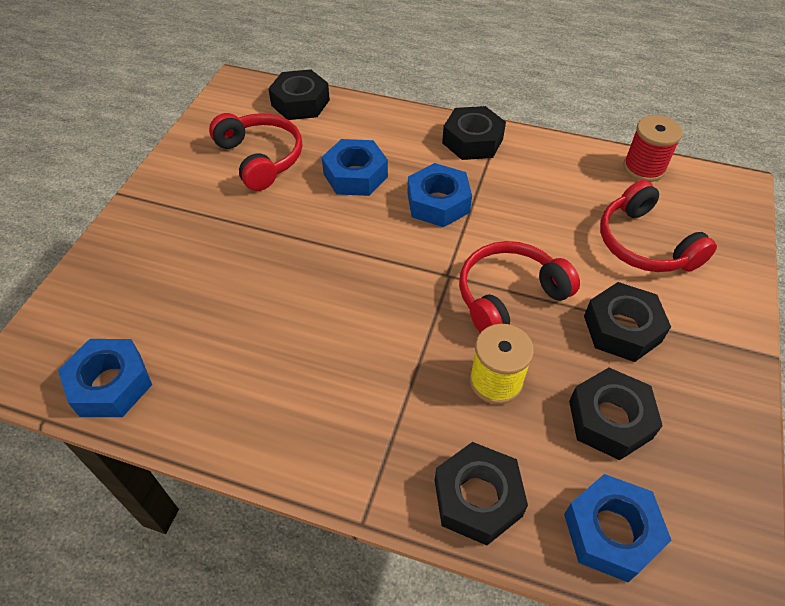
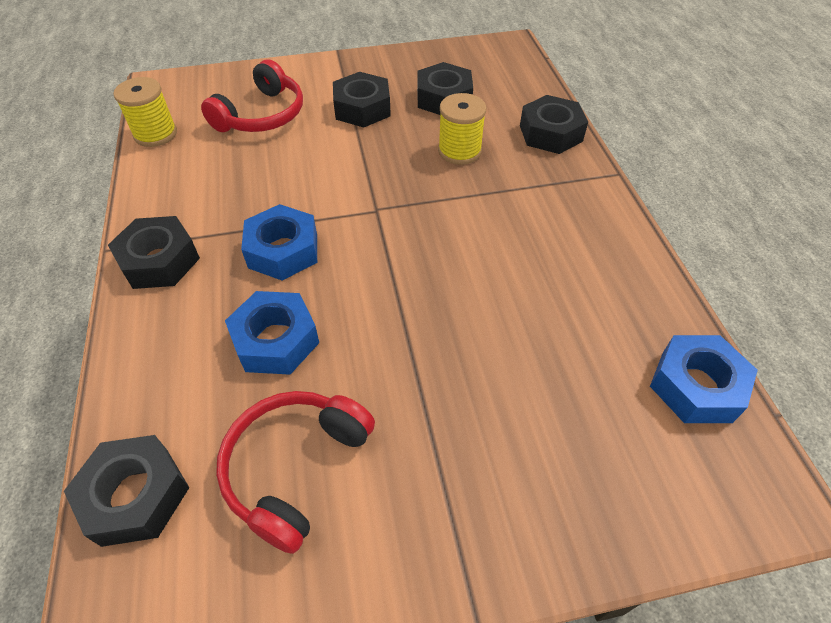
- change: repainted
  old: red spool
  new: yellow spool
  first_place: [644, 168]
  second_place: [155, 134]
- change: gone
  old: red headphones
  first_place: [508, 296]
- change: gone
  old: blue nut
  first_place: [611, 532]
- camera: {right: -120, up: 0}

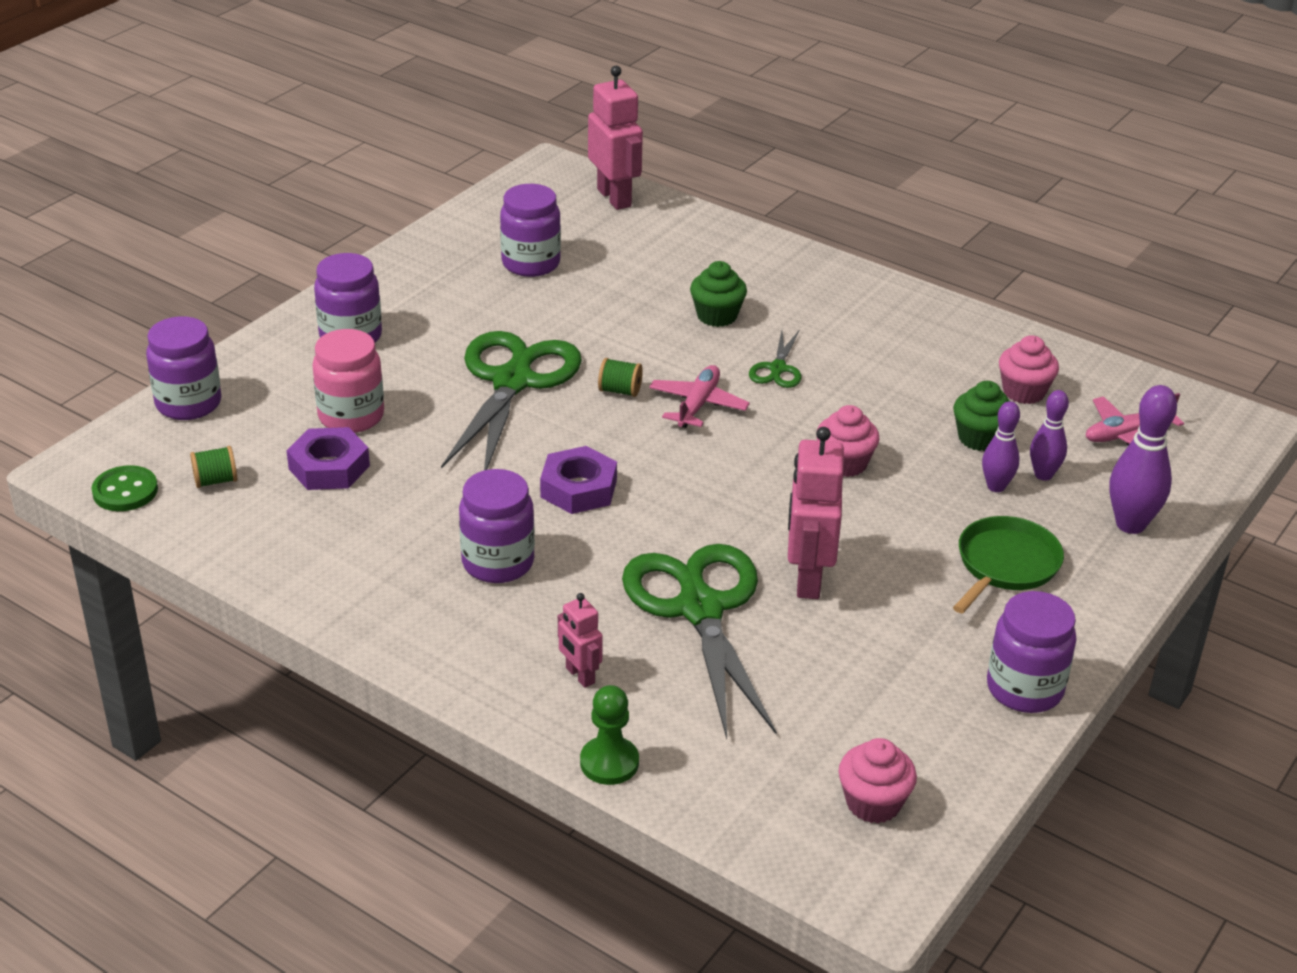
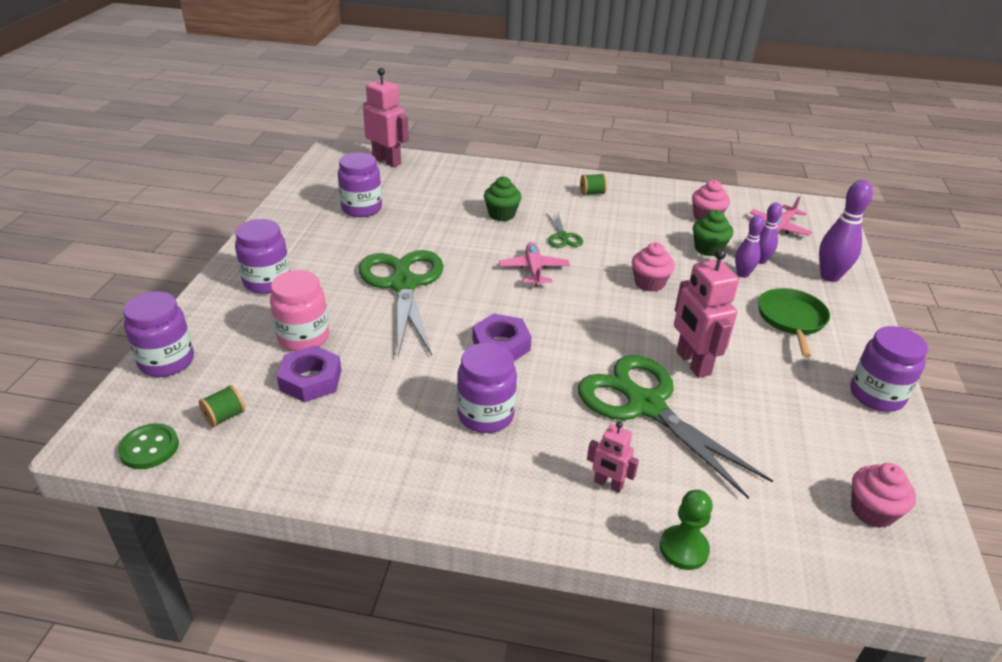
- change: shifted
  old: green spool
  first_place: [620, 391]
  second_place: [592, 193]
- camera: {right: -25, up: 0}

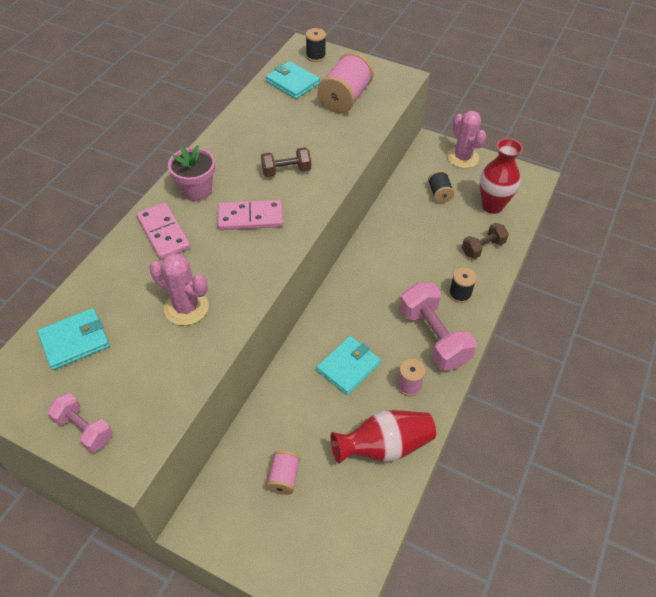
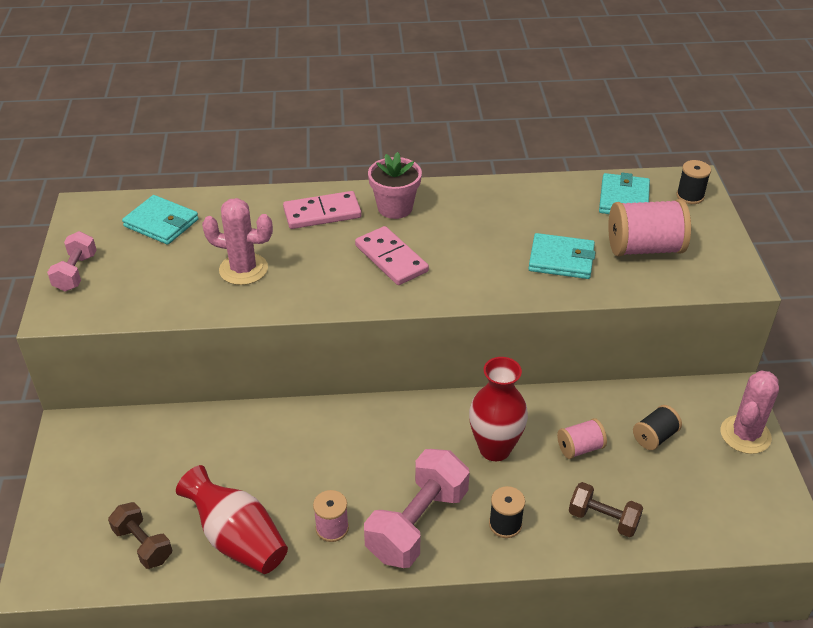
- change: shifted
  old: red vase
  first_place: [492, 206]
  second_place: [495, 449]
- change: shifted
  old: brown dumbbell
  first_place: [286, 171]
  second_place: [143, 544]
- change: rotated
  old: pink domino
  first_place: [164, 233]
  second_place: [322, 213]
  degrees: 45
- change: rotated
  old: pink cactus
  first_place: [186, 307]
  second_place: [243, 269]
  degrees: -75
- change: shifted
  old: turquoise wallet
  first_place: [348, 367]
  second_place: [561, 259]
- change: shifted
  old: pink spool
  first_place: [283, 477]
  second_place: [580, 448]
- camera: {right: 60, up: -10}

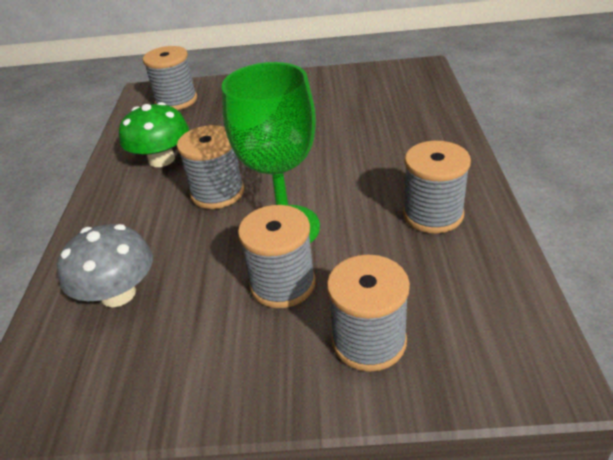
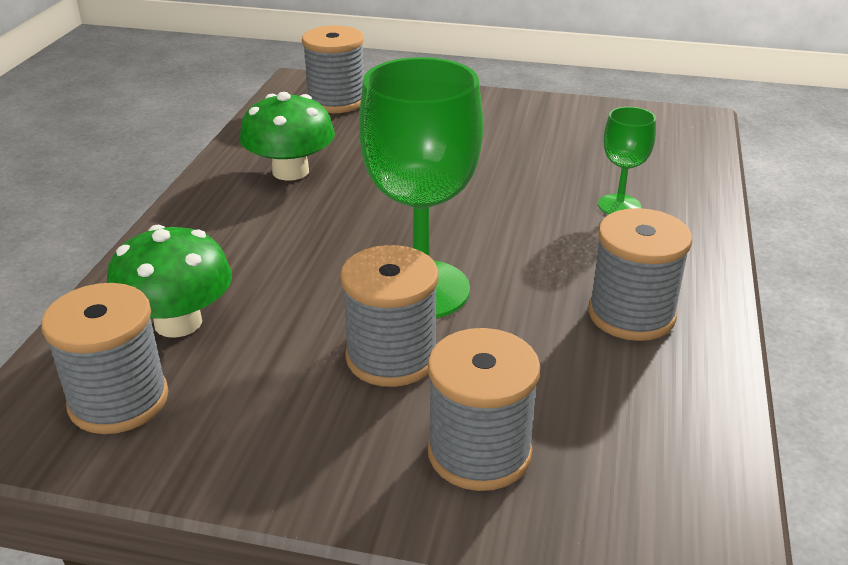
- change: shifted
  old: grey spool
  first_place: [217, 193]
  second_place: [119, 400]
- change: repainted
  old: grey mushroom
  new: green mushroom
  first_place: [118, 294]
  second_place: [178, 322]
- change: new
  new: green goblet
  second_place: [619, 206]
- camera: {right: 10, up: -5}

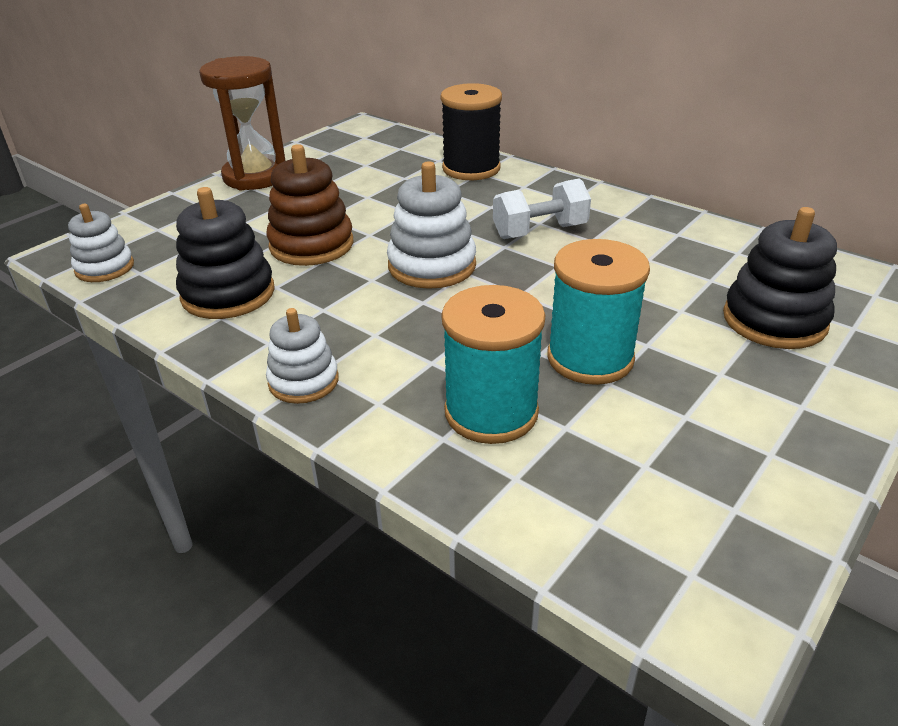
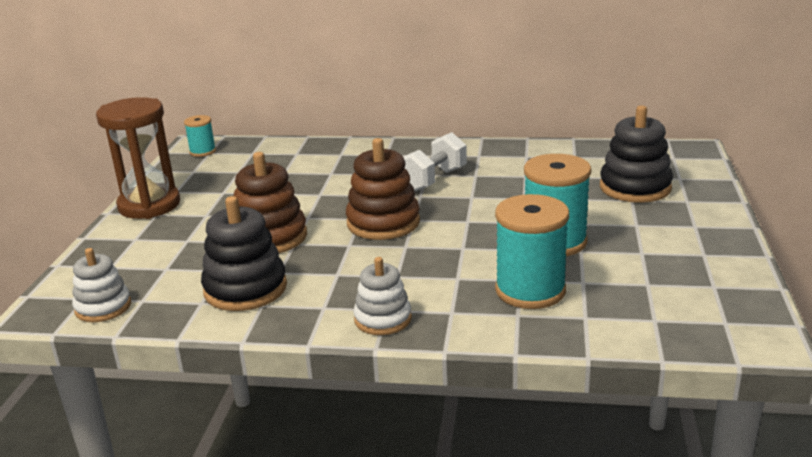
- change: gone
  old: black spool
  first_place: [471, 169]
- change: repainted
  old: white stacking toy
  new: brown stacking toy
  first_place: [432, 265]
  second_place: [383, 223]
- change: new
  new: turquoise spool
  second_place: [202, 151]
- camera: {right: -30, up: -10}

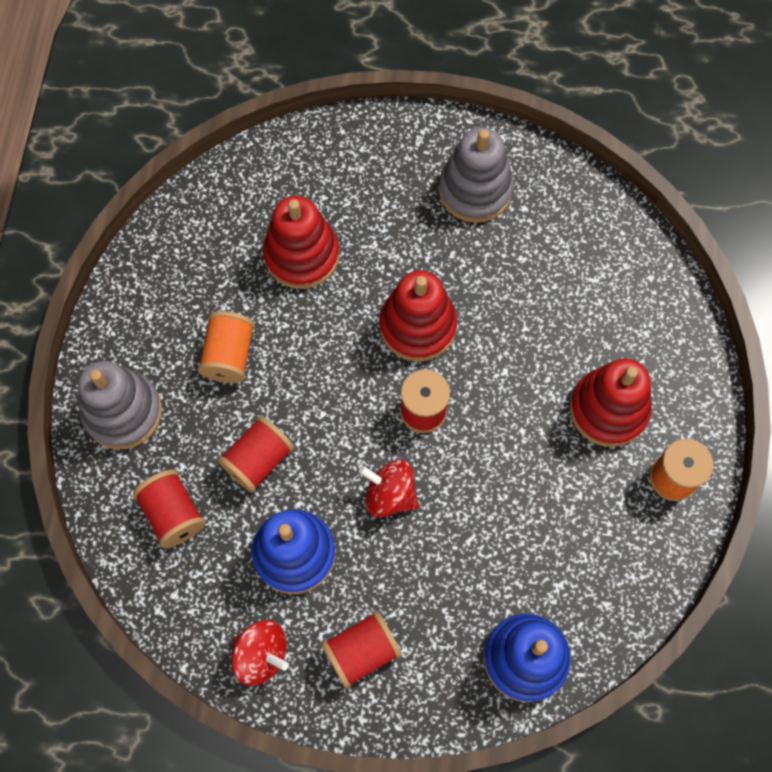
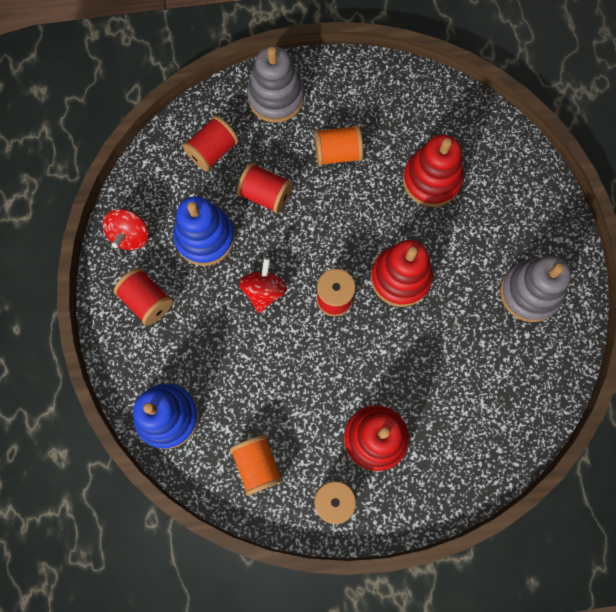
- change: new
  new: orange spool
  second_place: [257, 465]
- camera: {right: 75, up: 5}

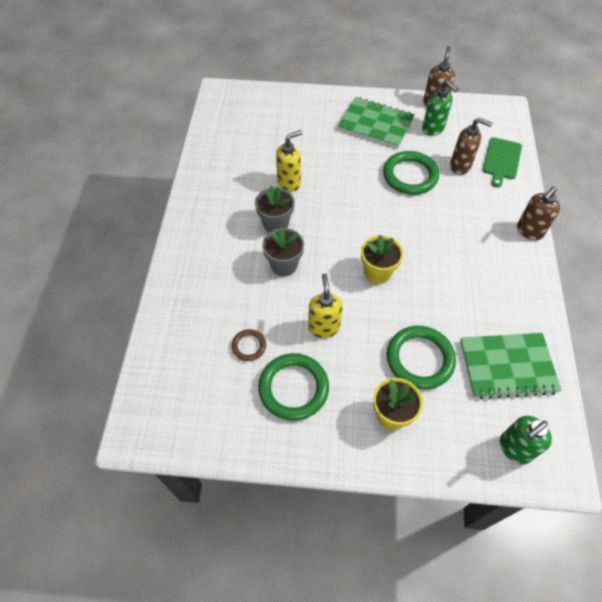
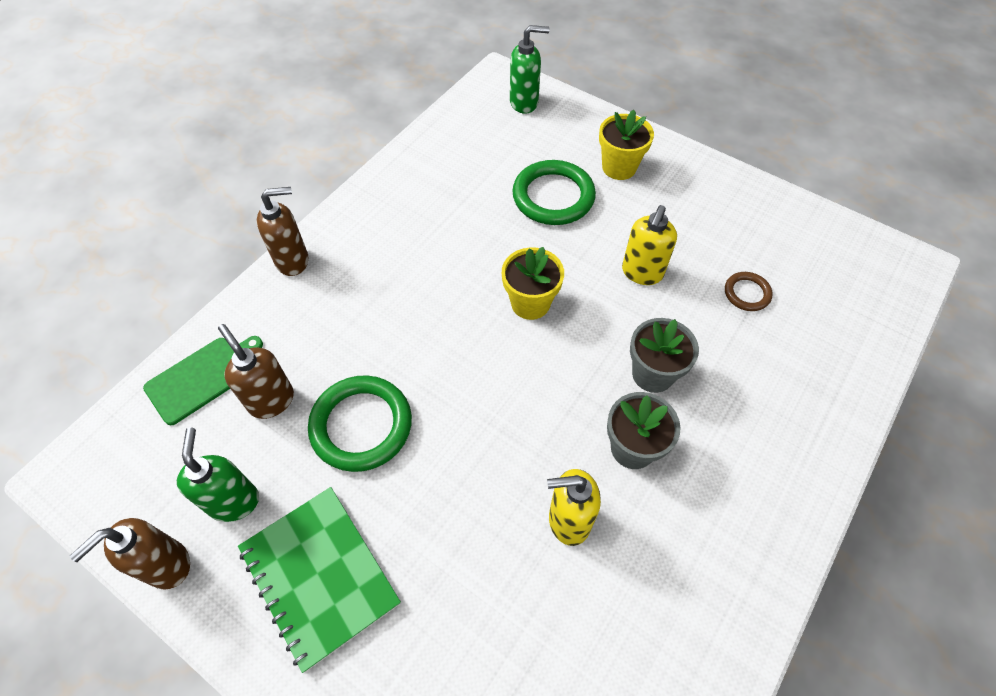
- change: gone
  old: green notebook
  first_place: [507, 366]
- change: gone
  old: green ring
  first_place: [293, 388]
- camera: {right: -150, up: 0}

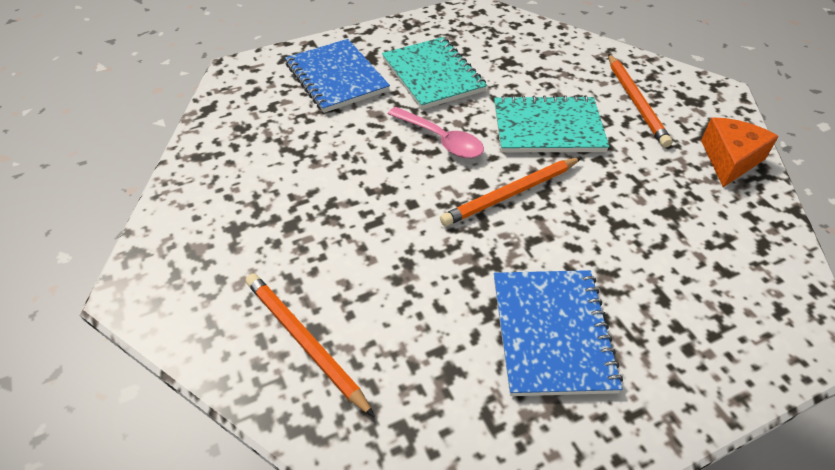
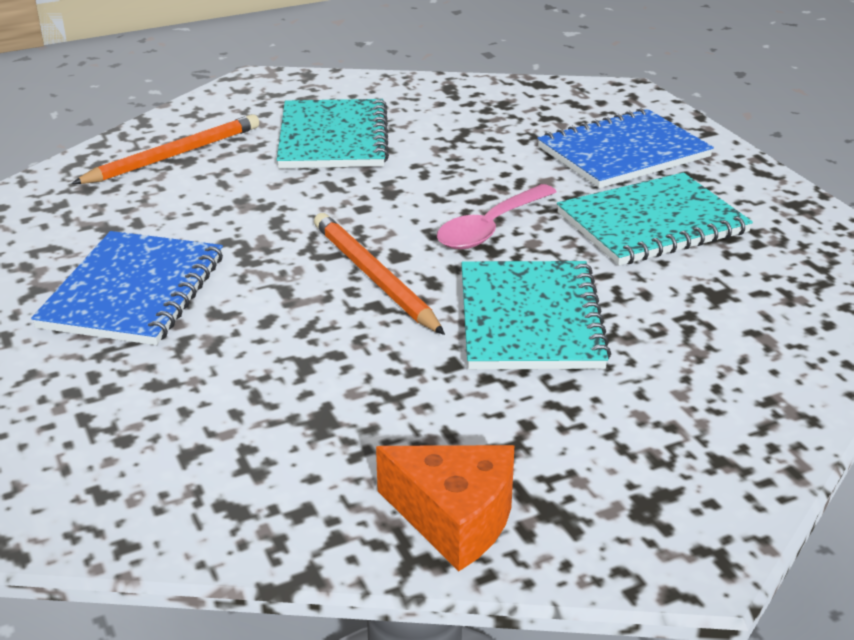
- change: gone
  old: orange pencil
  first_place: [635, 102]
- change: rotated
  old: blue notebook
  first_place: [552, 333]
  second_place: [133, 291]
  degrees: -75
- change: new
  new: turquoise notebook
  second_place: [333, 138]
- camera: {right: 90, up: -15}

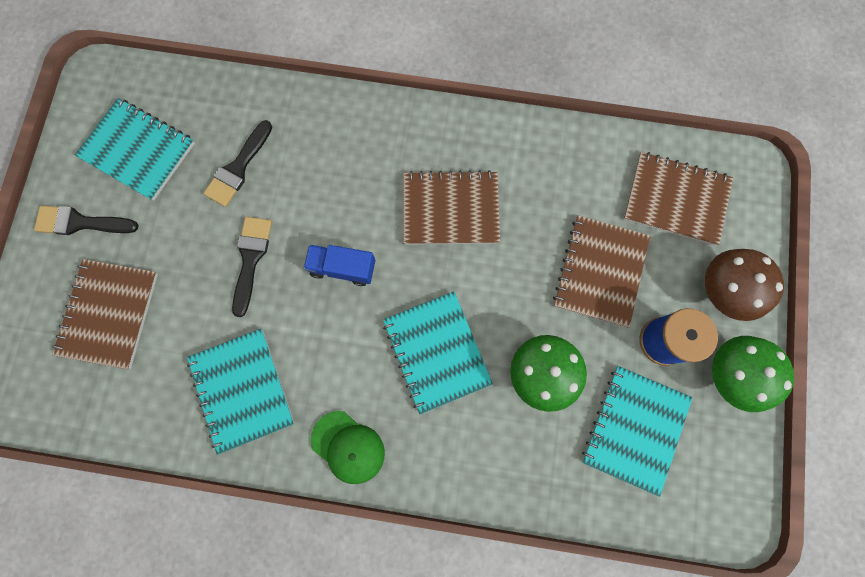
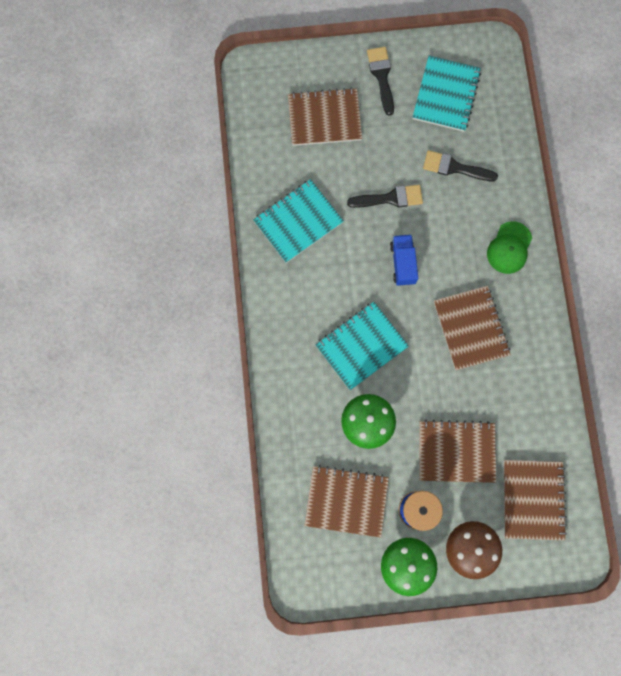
- change: repainted
  old: turquoise notebook
  new: brown notebook
  first_place: [634, 428]
  second_place: [346, 501]
- change: shifted
  old: green cap
  first_place: [348, 447]
  second_place: [509, 248]
- camera: {right: 75, up: 0}

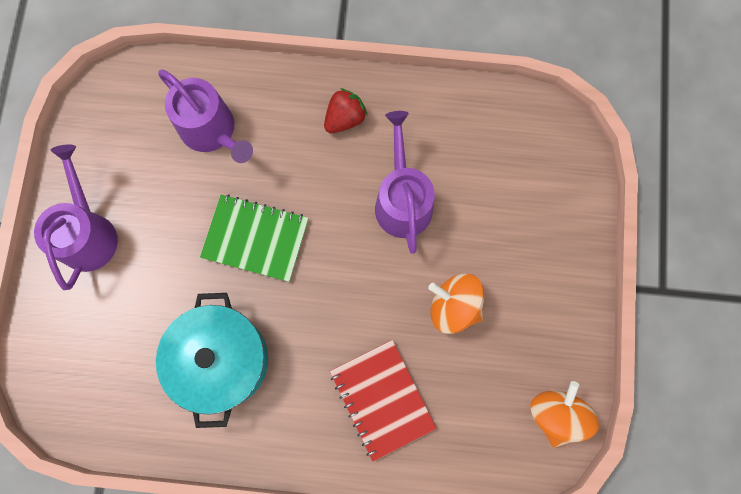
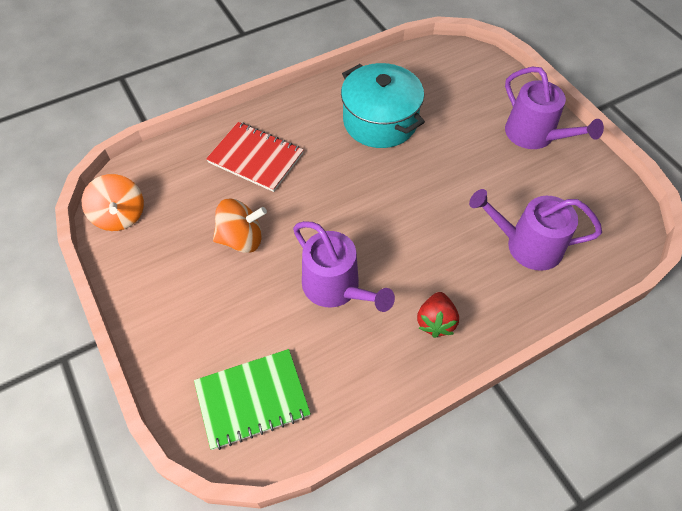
- change: shifted
  old: green notebook
  first_place: [255, 239]
  second_place: [252, 399]
- camera: {right: 145, up: -20}

